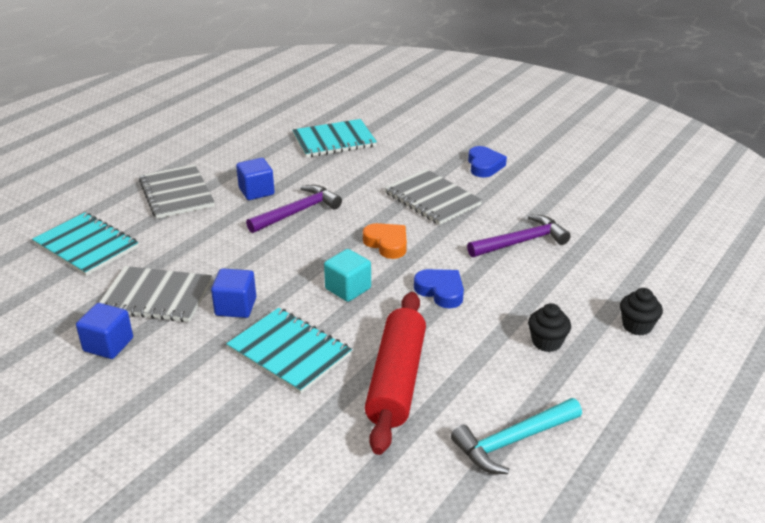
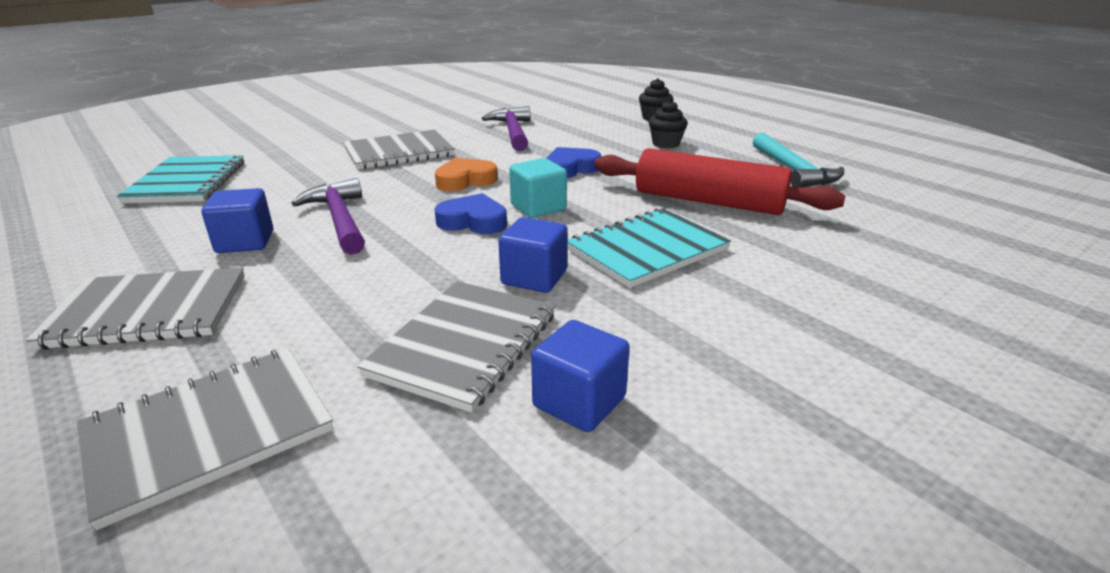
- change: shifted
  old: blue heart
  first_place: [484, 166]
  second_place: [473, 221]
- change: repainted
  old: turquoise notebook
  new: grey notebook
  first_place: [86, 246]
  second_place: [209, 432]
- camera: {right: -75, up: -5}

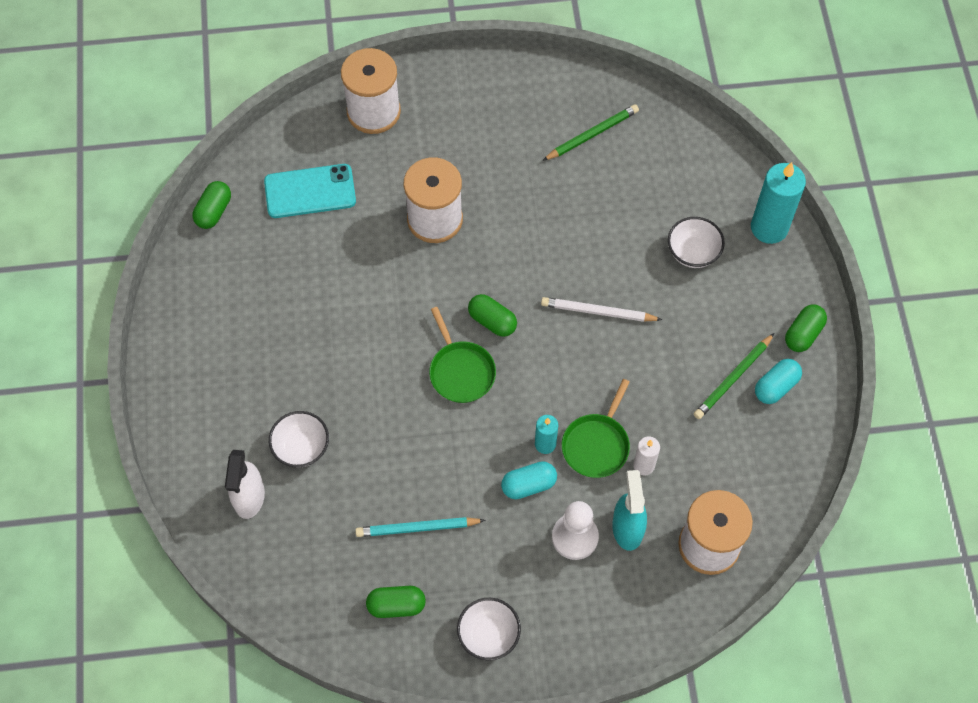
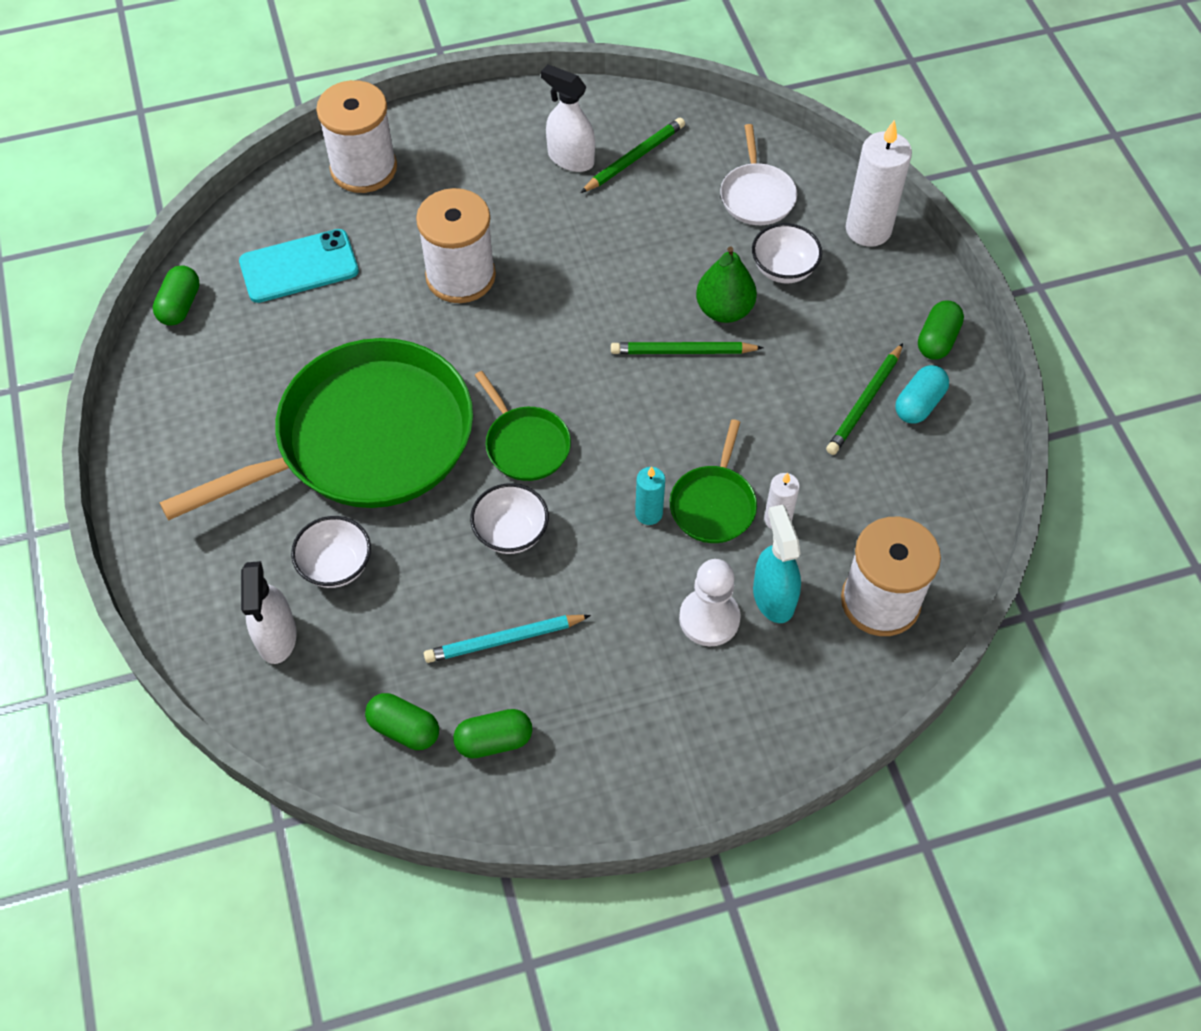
- change: repainted
  old: turquoise candle
  new: white candle
  first_place: [769, 228]
  second_place: [868, 229]
- change: shifted
  old: green capsule
  first_place: [492, 321]
  second_place: [404, 729]
- change: repainted
  old: white pencil
  new: green pencil
  first_place: [598, 312]
  second_place: [682, 351]
- change: gone
  old: turquoise capsule
  first_place: [528, 485]
- change: shifted
  old: white bowl
  first_place: [488, 635]
  second_place: [511, 533]
- change: new
  new: white spray bottle
  second_place: [570, 158]
- change: new
  new: white pan
  second_place: [756, 196]
- change: new
  new: green pear
  second_place: [724, 310]
- change: new
  new: green pan
  second_place: [366, 439]
- camera: {right: -10, up: -5}

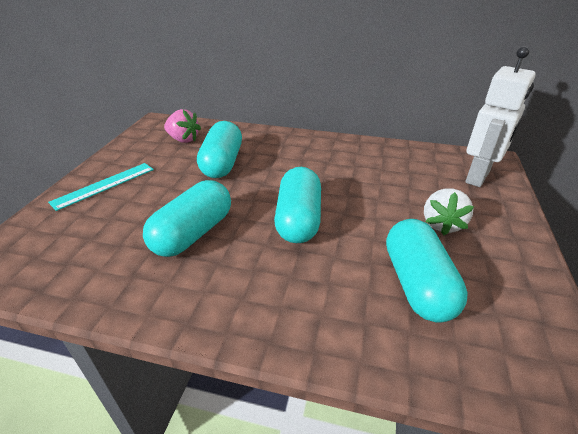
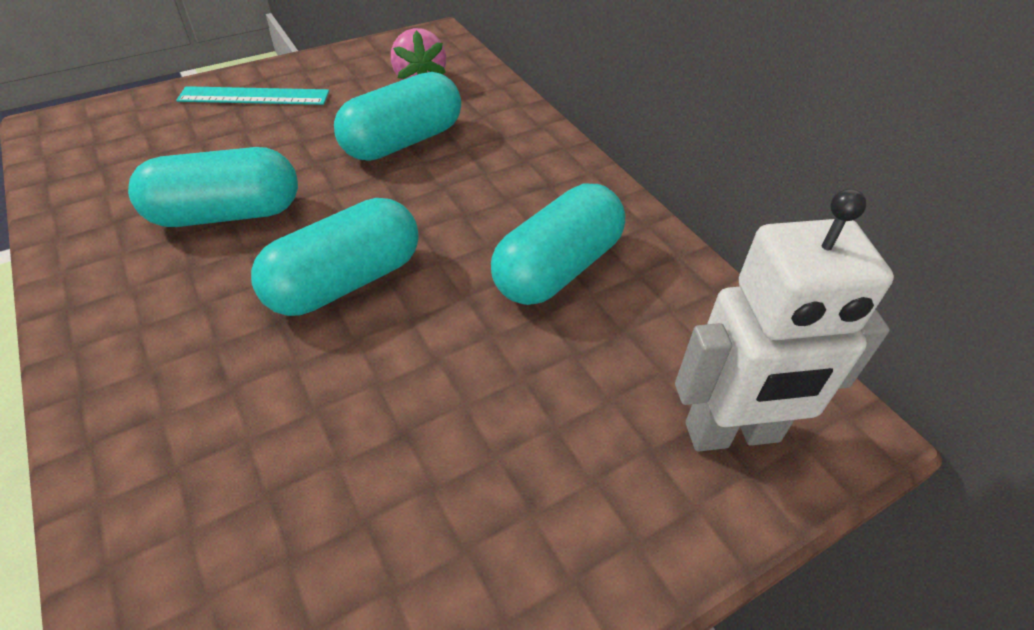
- change: gone
  old: white strawberry
  first_place: [442, 224]
- change: shifted
  old: turquoise capsule
  first_place: [417, 284]
  second_place: [558, 268]
- camera: {right: 45, up: 10}

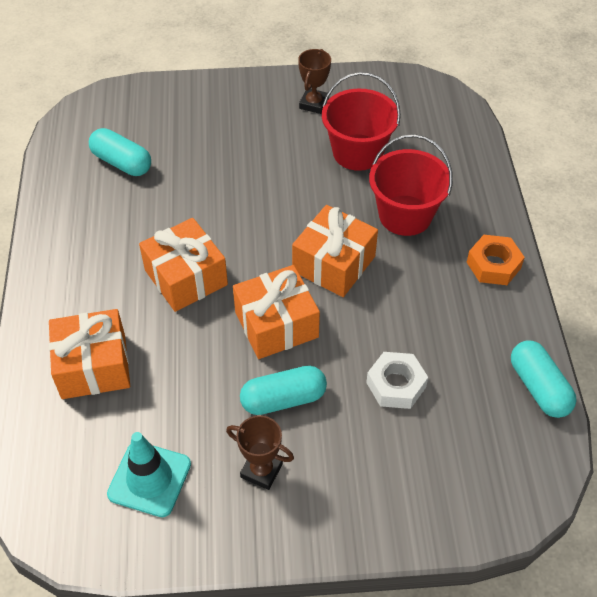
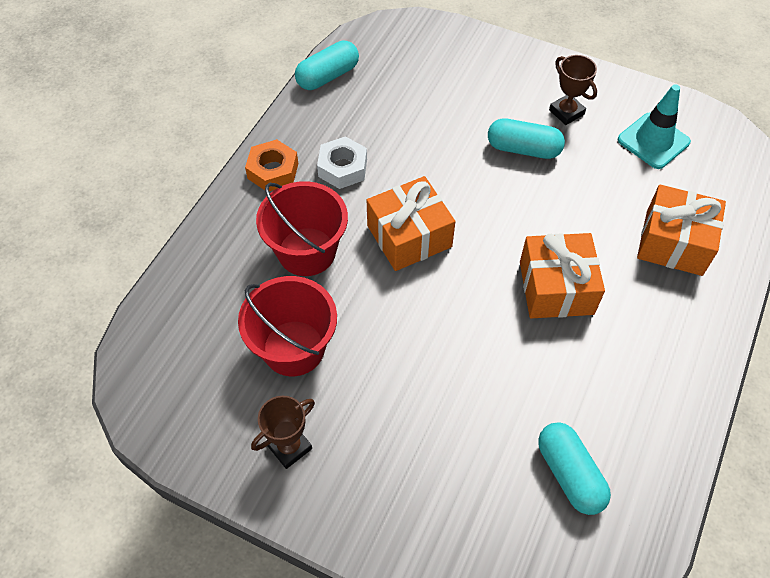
- change: gone
  old: orange gift
  first_place: [276, 324]
- change: rotated
  old: turquoise capsule
  first_place: [539, 387]
  second_place: [328, 76]
  degrees: 45
- change: shifted
  old: white nut
  first_place: [396, 385]
  second_place: [342, 168]
- camera: {right: -150, up: 5}

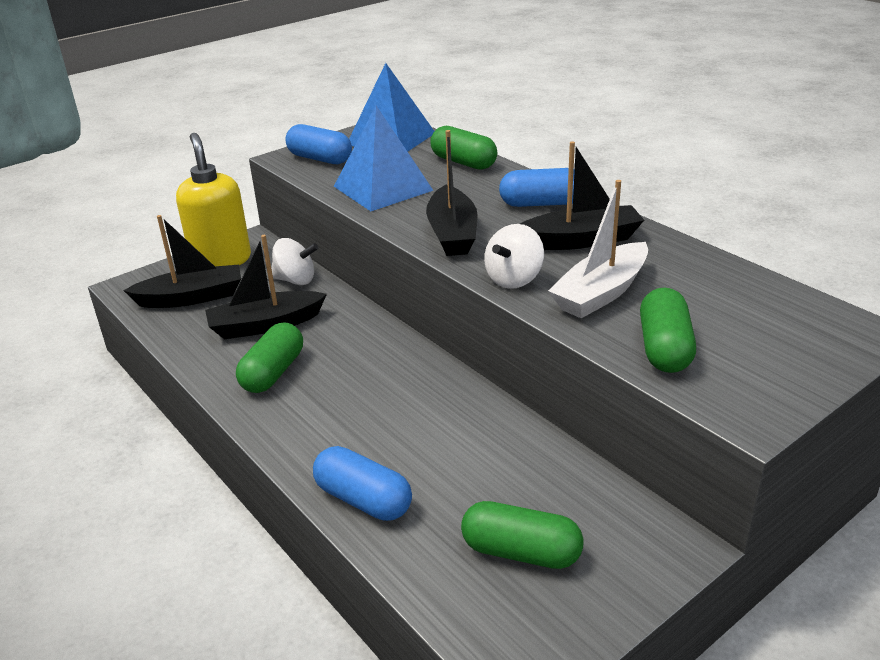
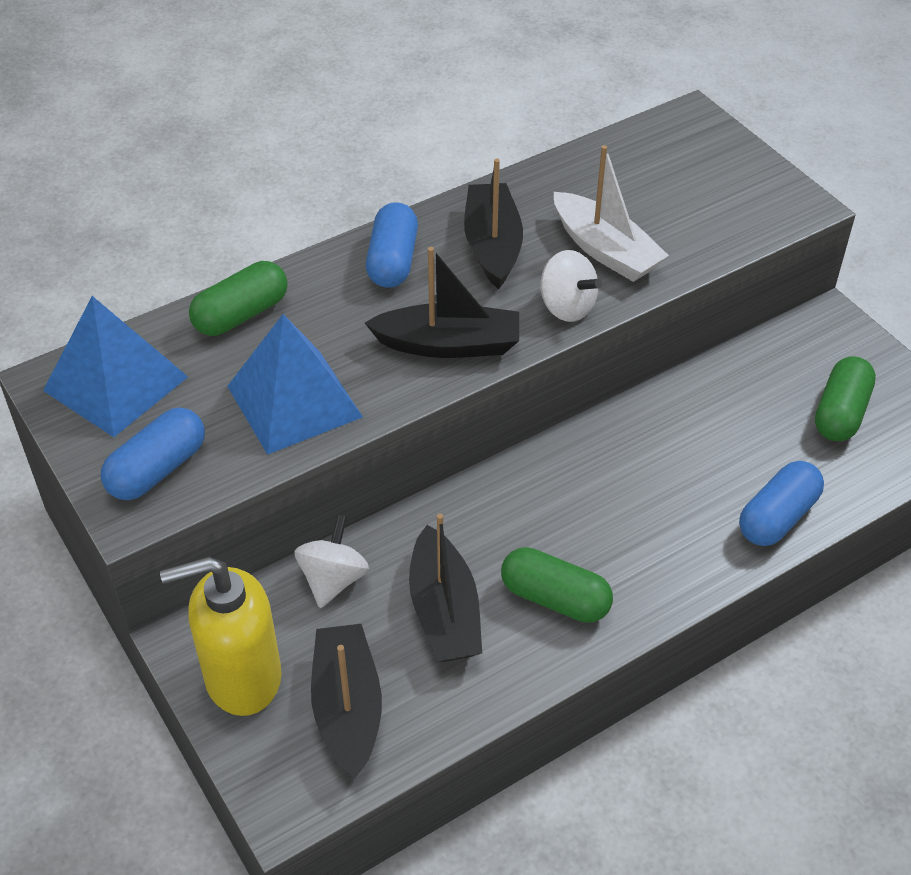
- change: gone
  old: green capsule
  first_place: [664, 348]
- camera: {right: -85, up: 15}

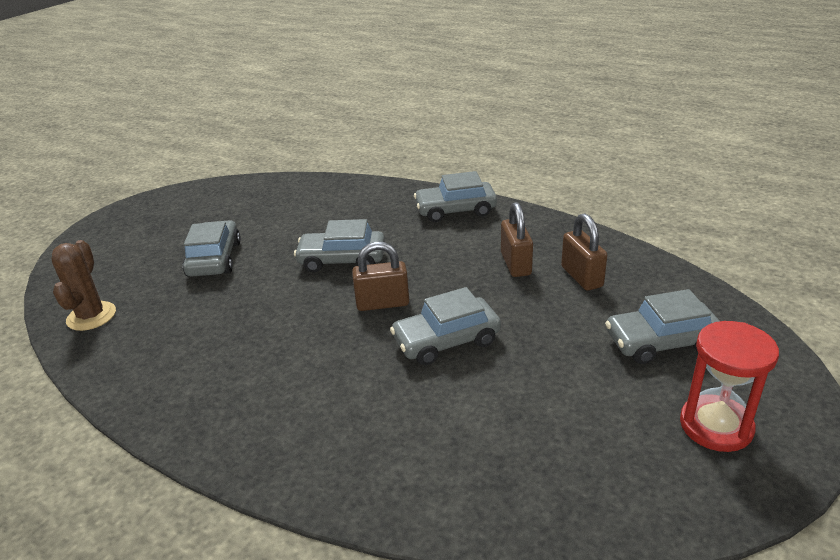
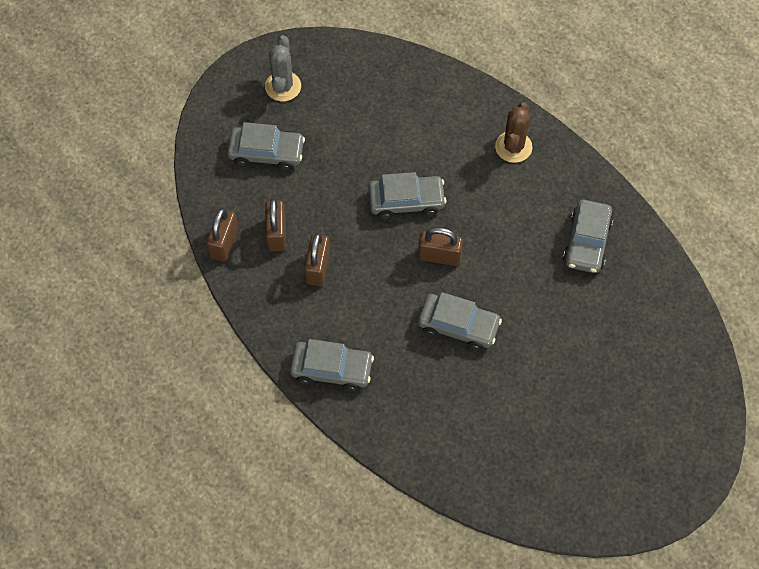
- change: shifted
  old: grey car
  first_place: [214, 259]
  second_place: [587, 242]
- change: shifted
  old: brown cactus
  first_place: [91, 316]
  second_place: [513, 147]
- change: swapped
  old: red hourglass
  new: grey cactus
  first_place: [716, 426]
  second_place: [283, 86]
- change: new
  new: brown padlock
  second_place: [224, 243]
- camera: {right: -165, up: 30}

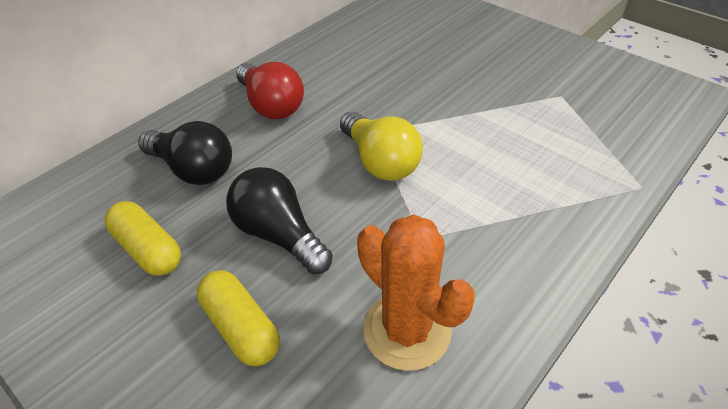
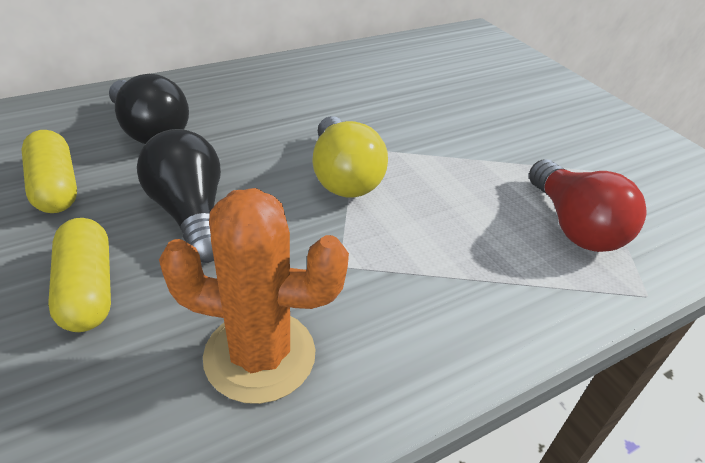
- change: shifted
  old: red light bulb
  first_place: [271, 105]
  second_place: [574, 226]
- change: rotated
  old: orange cactus
  first_place: [406, 330]
  second_place: [260, 355]
  degrees: -60
- camera: {right: 15, up: -5}

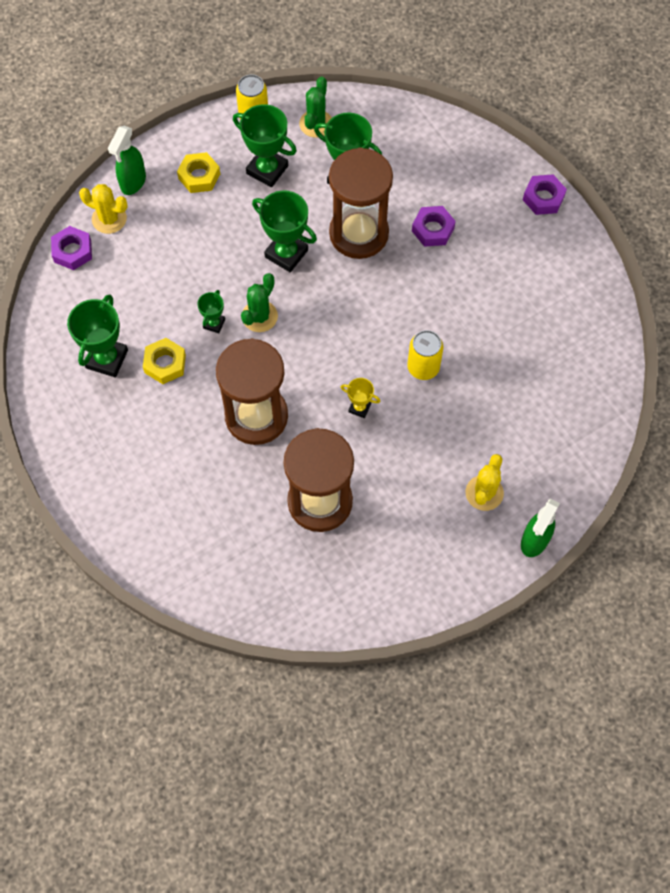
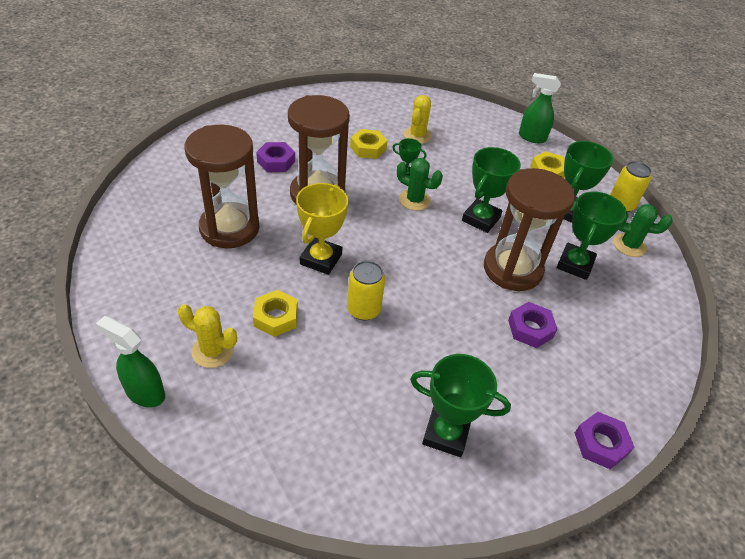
- change: shifted
  old: yellow cactus
  first_place: [109, 219]
  second_place: [417, 135]
- change: shifted
  old: purple nut
  first_place: [72, 251]
  second_place: [276, 161]
- change: shifted
  old: green trophy
  first_place: [107, 359]
  second_place: [446, 434]
- change: scaled
  old: yellow trophy
  first_place: [359, 408]
  second_place: [321, 259]
  factor: 1.88
- change: new
  new: yellow nut
  second_place: [276, 317]
- camera: {right: 85, up: -20}

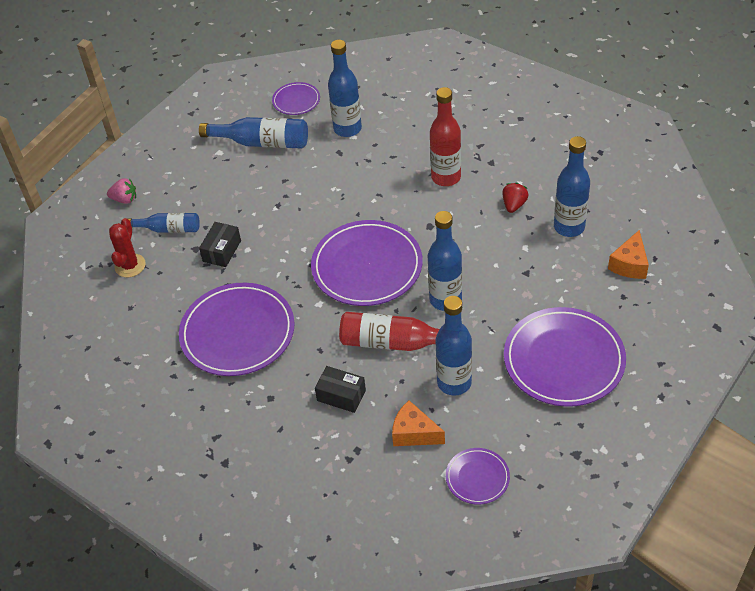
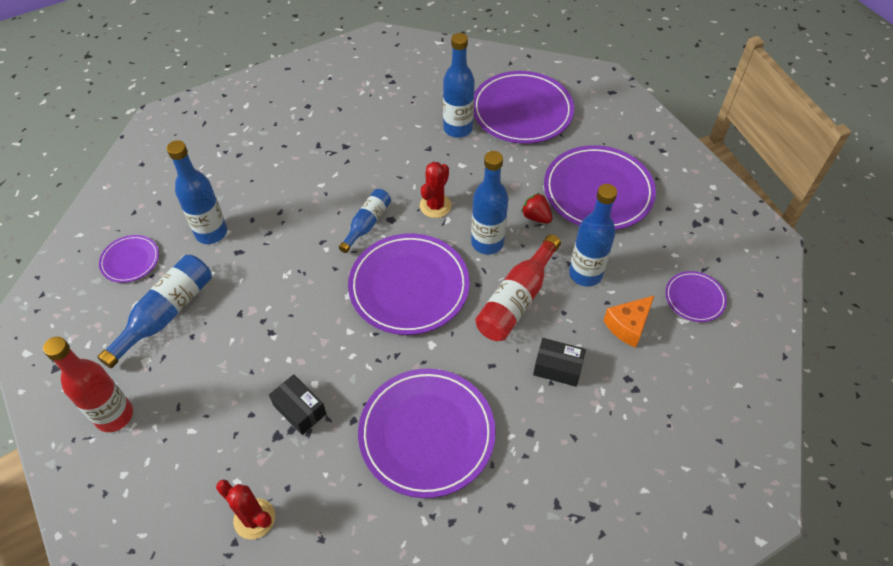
- change: shifted
  old: red bottle
  first_place: [446, 177]
  second_place: [114, 415]
- change: gone
  old: pink strawberry
  first_place: [125, 199]
- change: shifted
  old: red strawberry
  first_place: [514, 205]
  second_place: [536, 217]
- change: shifted
  old: blue bottle
  first_place: [169, 229]
  second_place: [367, 224]
- change: swapped
  old: orange cheese
  new: purple plate
  first_place: [629, 264]
  second_place: [522, 111]
- change: rotated
  old: black box
  first_place: [341, 395]
  second_place: [557, 368]
  degrees: 60
- change: new
  new: red cactus
  second_place: [435, 206]
- camera: {right: -70, up: 5}

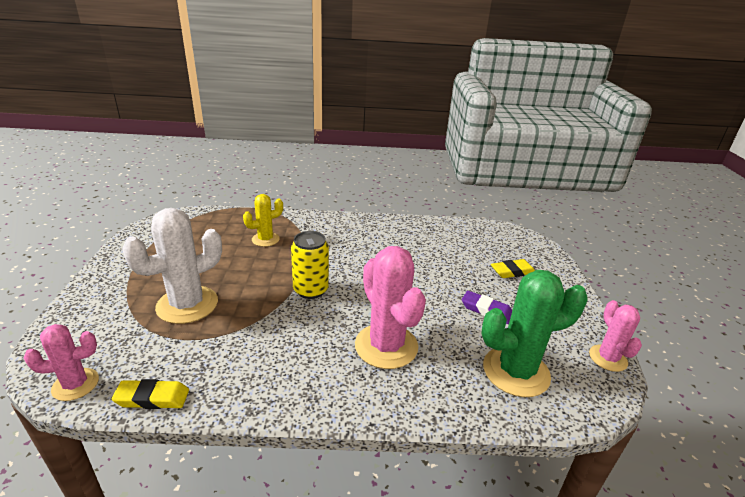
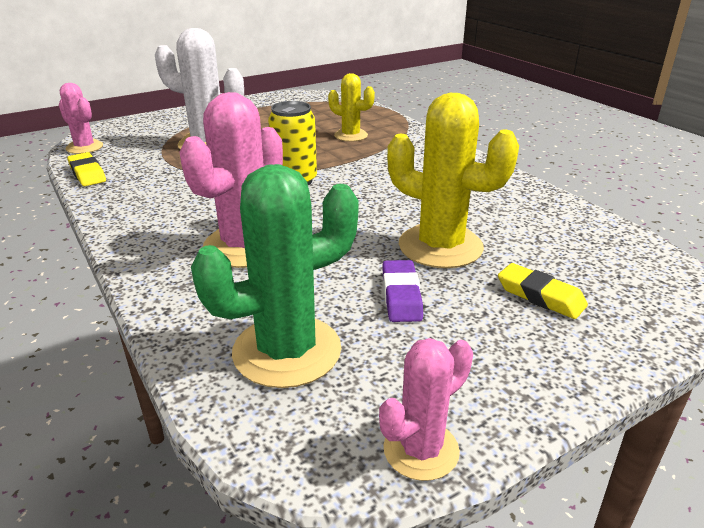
- change: rotated
  old: green cactus
  first_place: [516, 371]
  second_place: [287, 351]
  degrees: -75
- change: new
  new: yellow cactus
  second_place: [440, 246]
- camera: {right: 60, up: 0}

